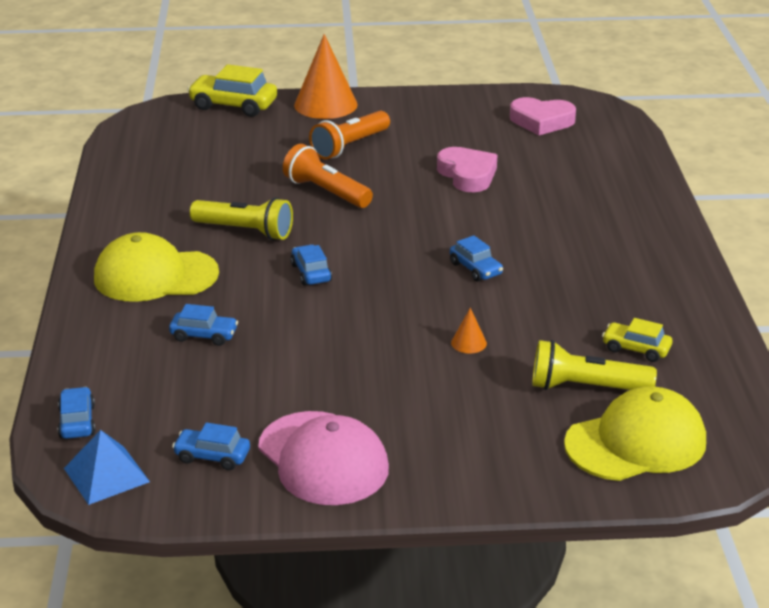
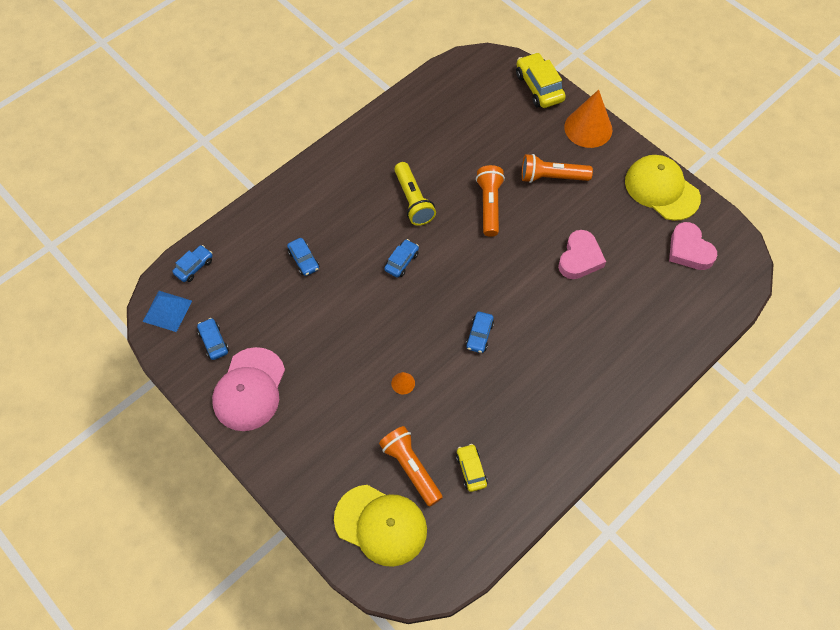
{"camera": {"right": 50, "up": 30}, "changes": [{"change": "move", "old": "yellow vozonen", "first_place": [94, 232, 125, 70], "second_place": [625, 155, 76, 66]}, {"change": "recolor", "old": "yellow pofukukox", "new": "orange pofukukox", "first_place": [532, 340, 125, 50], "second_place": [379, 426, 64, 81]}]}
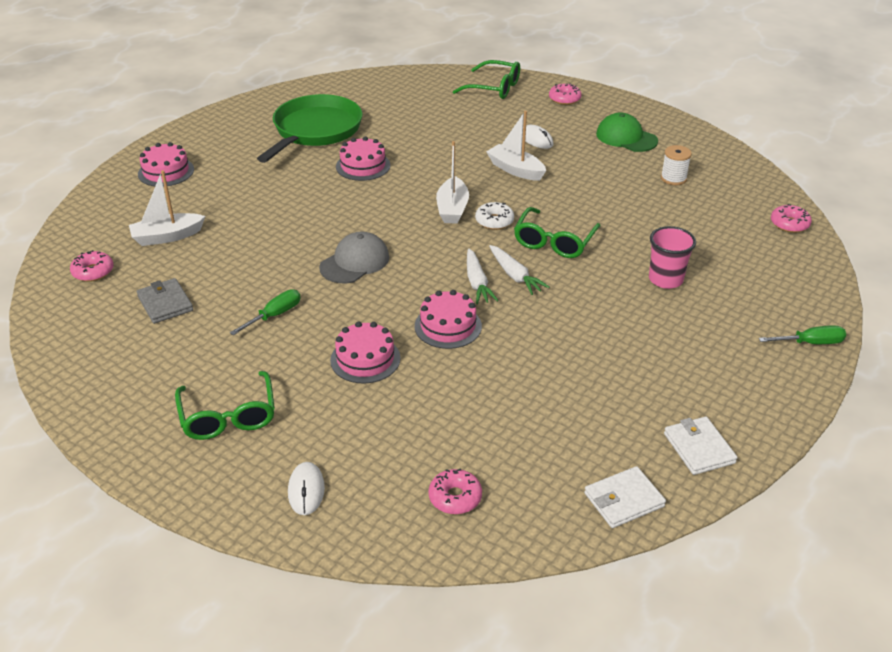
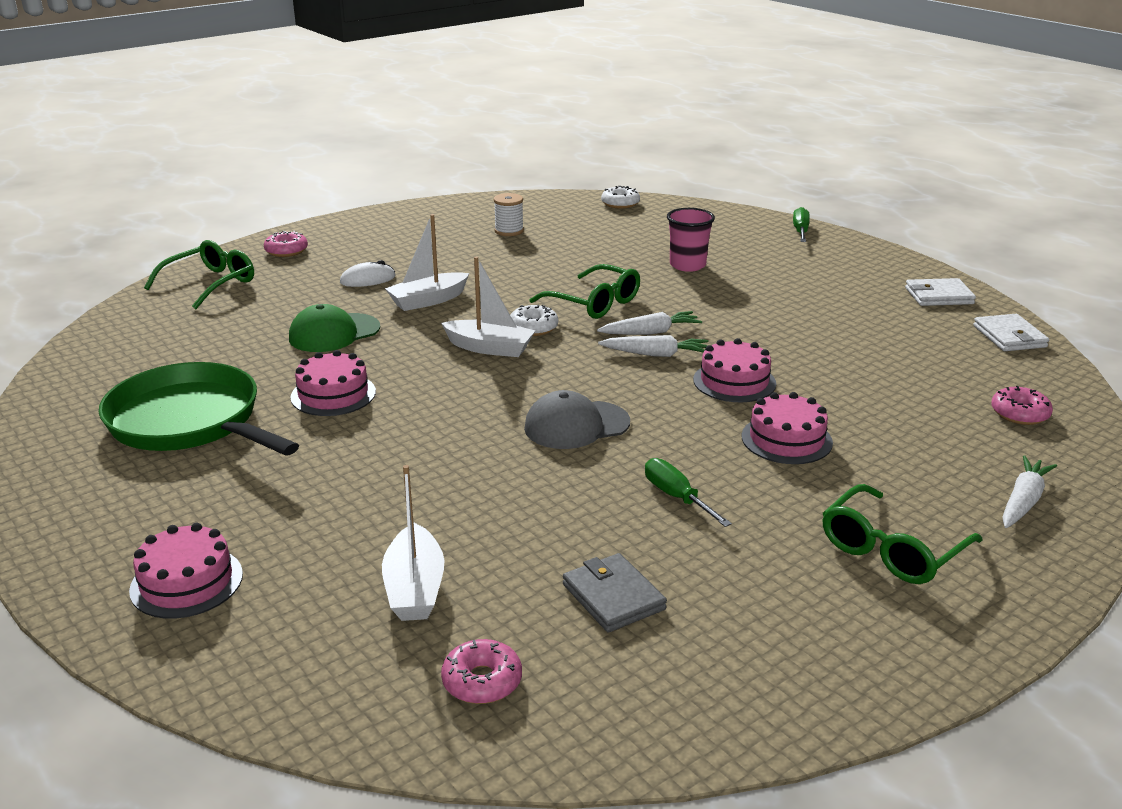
{"camera": {"right": -75, "up": -10}, "changes": [{"change": "move", "old": "green vozonen", "first_place": [596, 112, 62, 40], "second_place": [289, 304, 91, 48]}, {"change": "replace", "old": "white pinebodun", "new": "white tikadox", "first_place": [288, 462, 37, 53], "second_place": [1002, 455, 55, 73]}, {"change": "recolor", "old": "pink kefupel", "new": "white kefupel", "first_place": [771, 204, 41, 29], "second_place": [601, 186, 39, 23]}, {"change": "rotate", "old": "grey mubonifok", "first_place": [137, 278, 56, 46], "second_place": [563, 553, 104, 79], "degrees": 75}, {"change": "rotate", "old": "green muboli", "first_place": [175, 371, 100, 69], "second_place": [823, 484, 160, 100], "degrees": 135}, {"change": "rotate", "old": "grey vozonen", "first_place": [319, 232, 70, 51], "second_place": [524, 390, 106, 59], "degrees": -75}]}
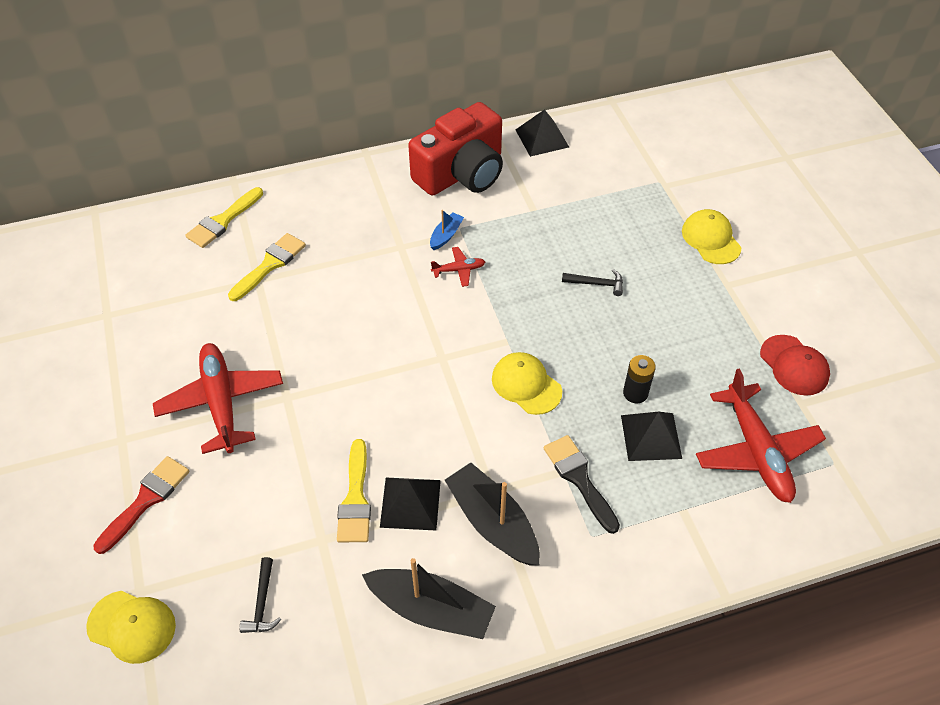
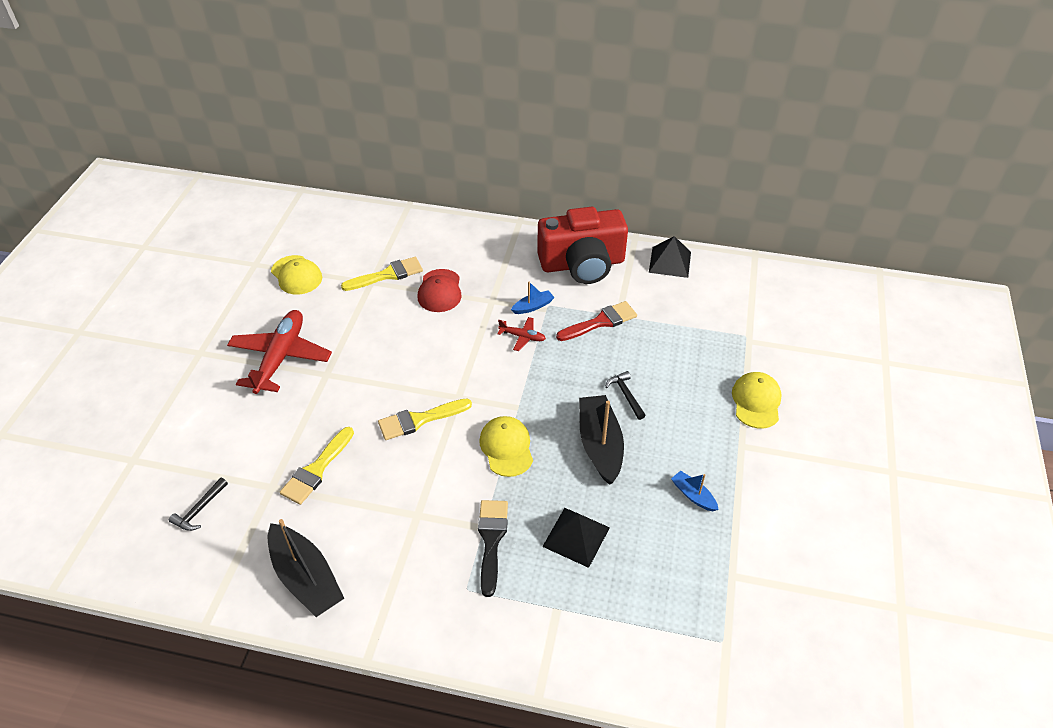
{"camera": {"right": 30, "up": -5}, "changes": [{"change": "delete", "old": "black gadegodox", "first_place": [380, 478, 61, 52]}, {"change": "delete", "old": "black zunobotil", "first_place": [623, 355, 33, 48]}, {"change": "delete", "old": "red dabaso", "first_place": [696, 368, 130, 135]}, {"change": "insert", "new": "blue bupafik", "second_place": [671, 471, 48, 41]}, {"change": "move", "old": "yellow vozonen", "first_place": [86, 591, 90, 73], "second_place": [271, 255, 51, 40]}, {"change": "move", "old": "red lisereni", "first_place": [93, 456, 97, 98], "second_place": [556, 301, 81, 40]}, {"change": "move", "old": "yellow lisereni", "first_place": [185, 187, 78, 61], "second_place": [378, 399, 94, 41]}, {"change": "move", "old": "black bupafik", "first_place": [445, 462, 95, 103], "second_place": [579, 395, 45, 90]}, {"change": "move", "old": "red vozonen", "first_place": [760, 335, 70, 61], "second_place": [418, 269, 44, 43]}, {"change": "rotate", "old": "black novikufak", "first_place": [562, 269, 61, 27], "second_place": [605, 371, 41, 49], "degrees": -150}]}
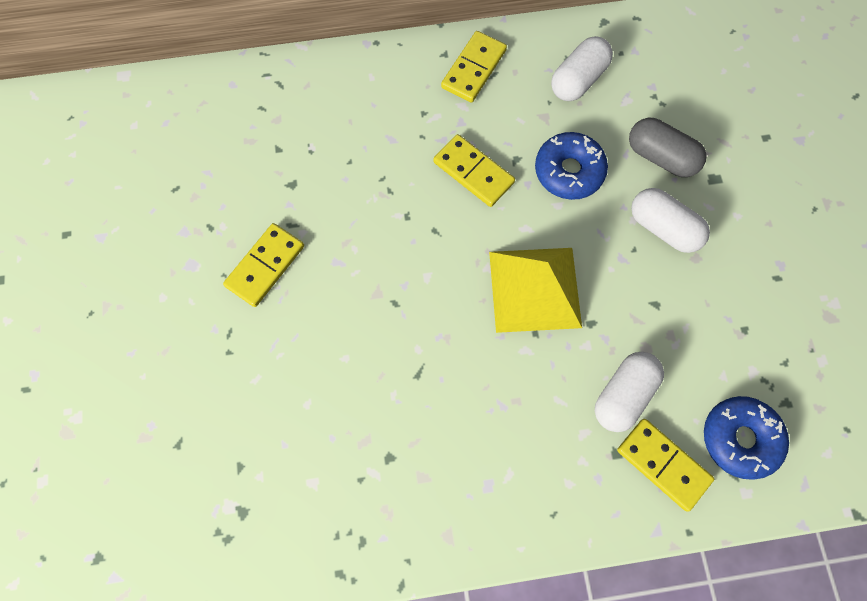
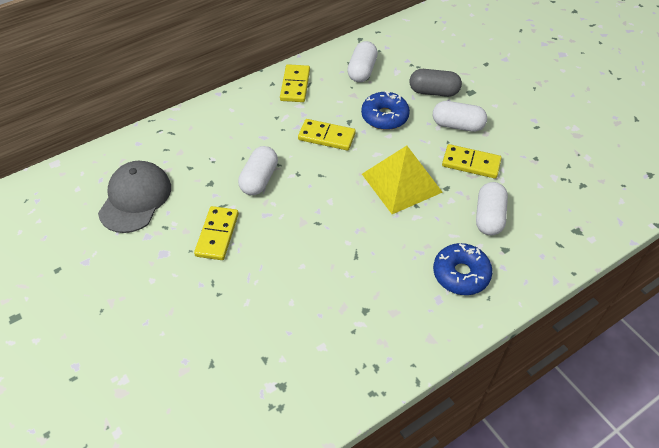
{"camera": {"right": -25, "up": -20}, "changes": [{"change": "insert", "new": "grey vozonen", "second_place": [98, 161, 73, 72]}, {"change": "insert", "new": "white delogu", "second_place": [238, 146, 40, 49]}, {"change": "move", "old": "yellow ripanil", "first_place": [617, 419, 97, 93], "second_place": [442, 144, 60, 35]}, {"change": "move", "old": "blue kefupel", "first_place": [704, 396, 85, 84], "second_place": [433, 243, 60, 52]}]}
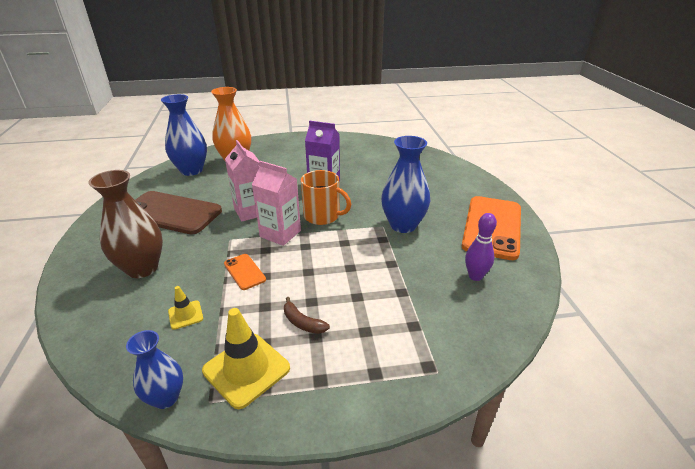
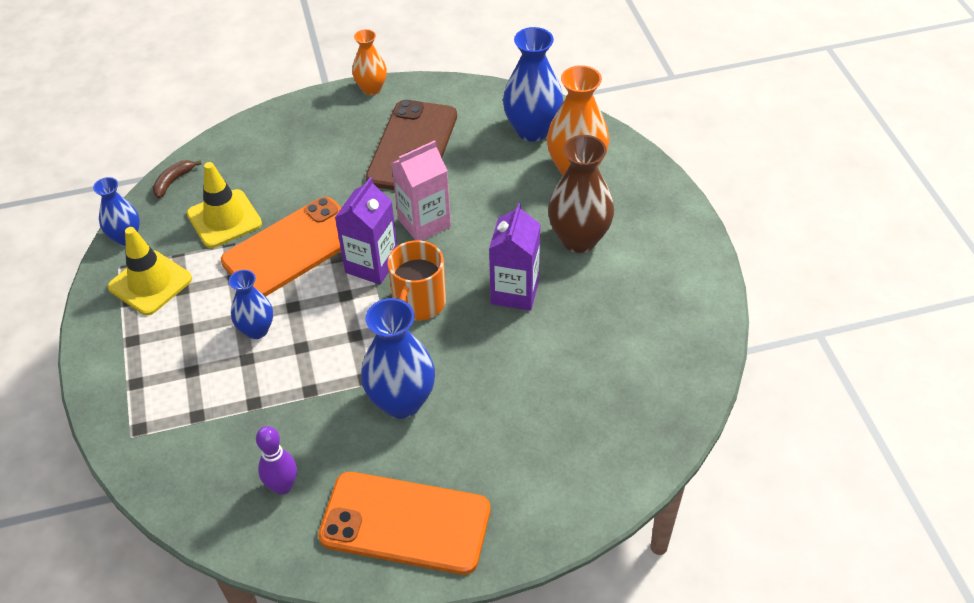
{"camera": {"right": 85, "up": 15}, "changes": [{"change": "insert", "new": "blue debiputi", "second_place": [229, 270, 44, 69]}, {"change": "insert", "new": "orange debiputi", "second_place": [352, 29, 35, 66]}, {"change": "move", "old": "brown debiputi", "first_place": [88, 170, 75, 108], "second_place": [548, 135, 66, 118]}, {"change": "move", "old": "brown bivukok", "first_place": [284, 297, 46, 37], "second_place": [153, 160, 48, 38]}, {"change": "recolor", "old": "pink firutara", "new": "purple firutara", "first_place": [252, 161, 49, 85], "second_place": [335, 177, 62, 108]}, {"change": "resize", "old": "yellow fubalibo", "first_place": [168, 286, 35, 44], "second_place": [187, 162, 75, 86], "factor": 1.92}, {"change": "resize", "old": "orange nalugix", "first_place": [224, 254, 42, 36], "second_place": [221, 197, 121, 100], "factor": 2.24}]}
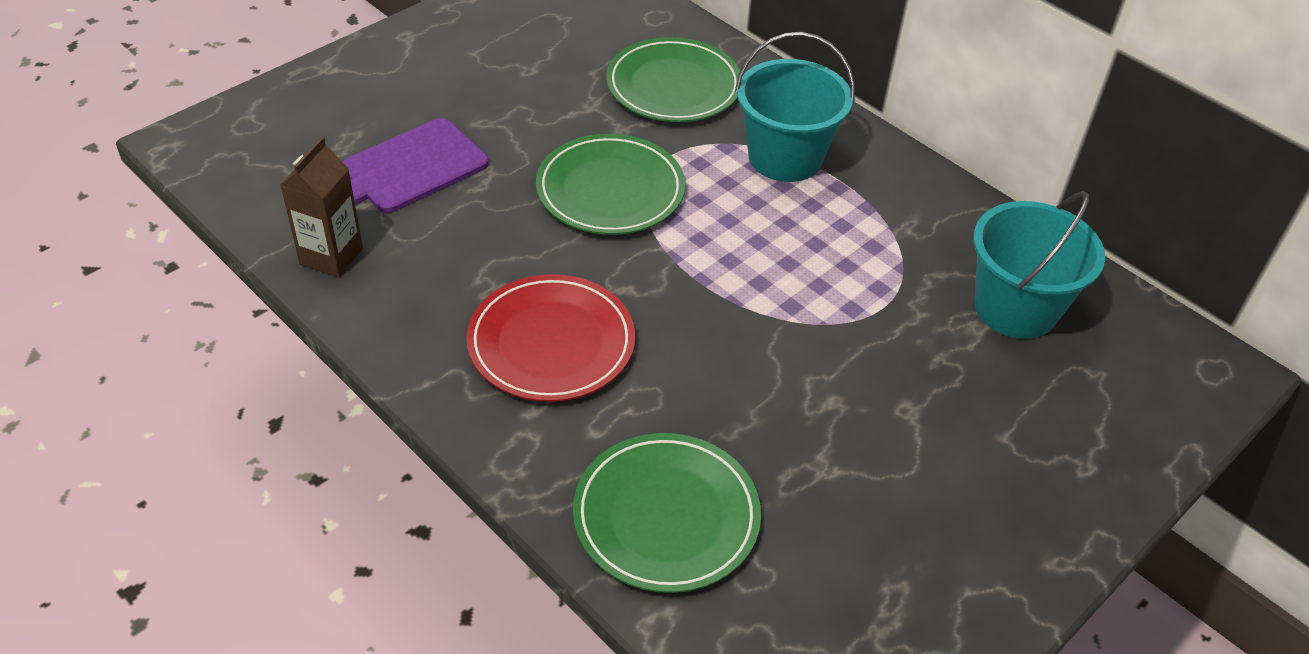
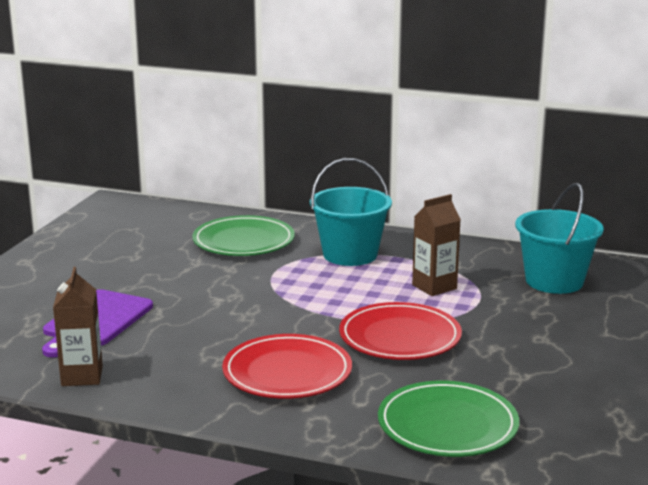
{"camera": {"right": -25, "up": -25}, "changes": [{"change": "delete", "old": "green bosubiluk", "first_place": [536, 134, 149, 101]}, {"change": "insert", "new": "red bosubiluk", "second_place": [339, 302, 123, 58]}, {"change": "insert", "new": "brown firutara", "second_place": [412, 194, 49, 102]}]}
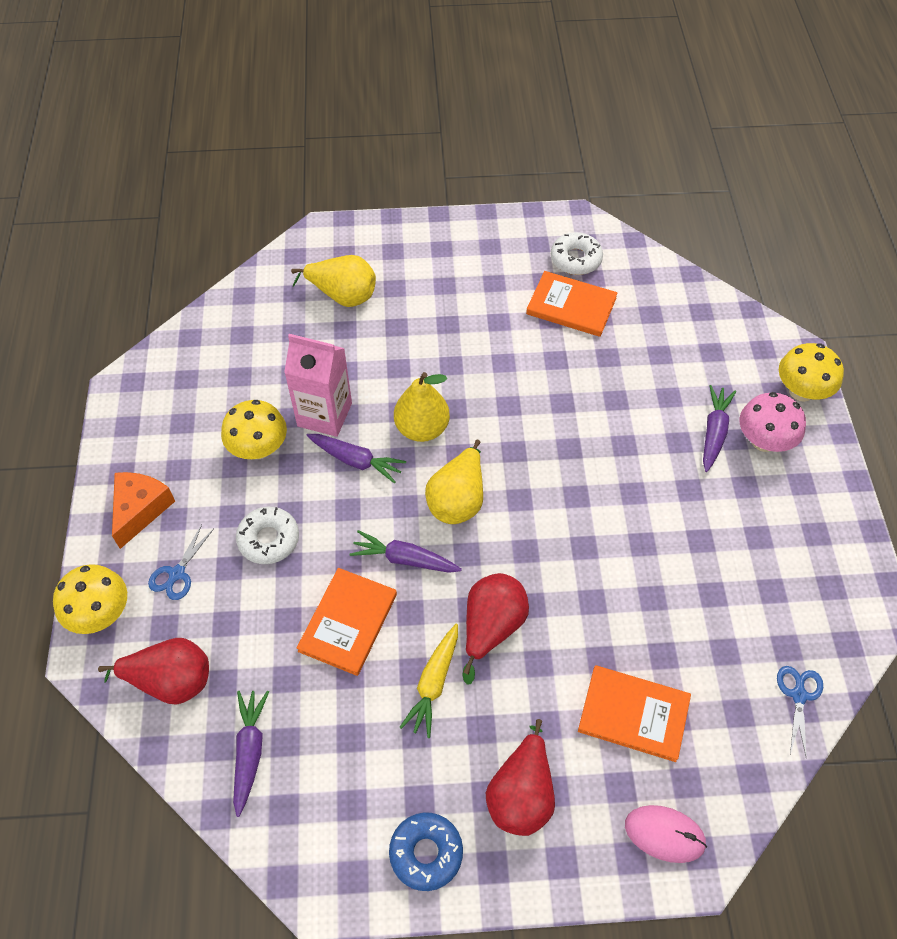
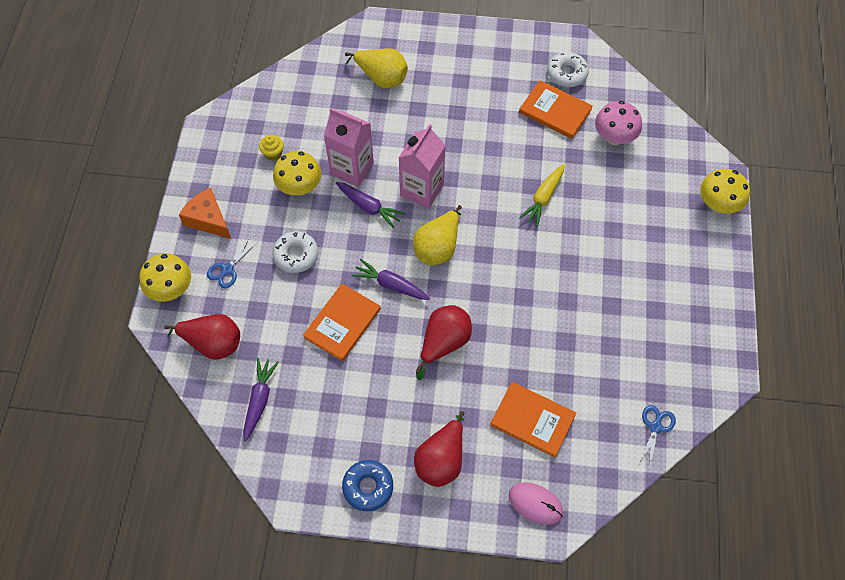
{"camera": {"right": 10, "up": 5}, "changes": [{"change": "delete", "old": "purple tikadox", "first_place": [703, 385, 33, 87]}, {"change": "insert", "new": "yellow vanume", "second_place": [259, 135, 25, 26]}, {"change": "move", "old": "yellow tikadox", "first_place": [400, 624, 58, 114], "second_place": [519, 164, 46, 63]}, {"change": "move", "old": "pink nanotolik", "first_place": [740, 392, 66, 60], "second_place": [595, 101, 47, 44]}, {"change": "replace", "old": "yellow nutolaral", "new": "pink firutara", "first_place": [394, 372, 56, 70], "second_place": [399, 124, 47, 85]}, {"change": "rotate", "old": "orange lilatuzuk", "first_place": [112, 472, 63, 77], "second_place": [179, 188, 52, 51], "degrees": -75}]}
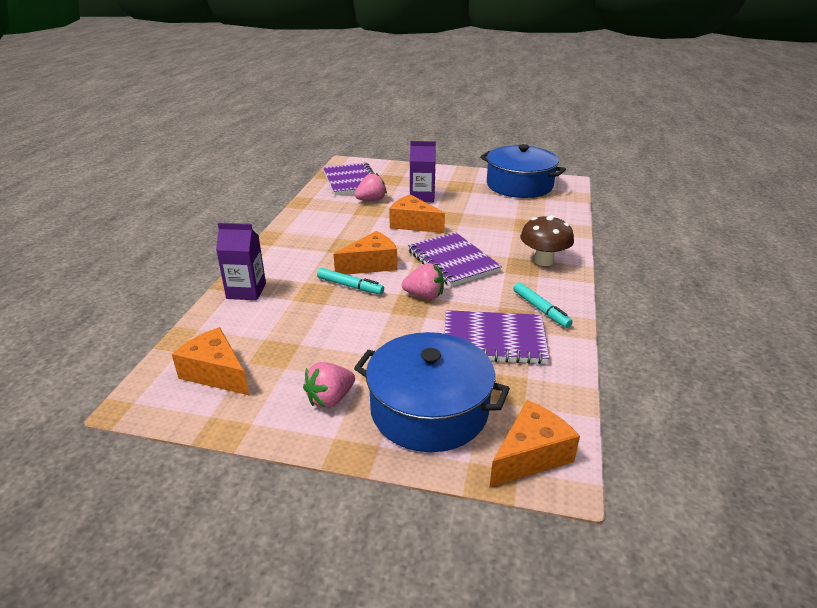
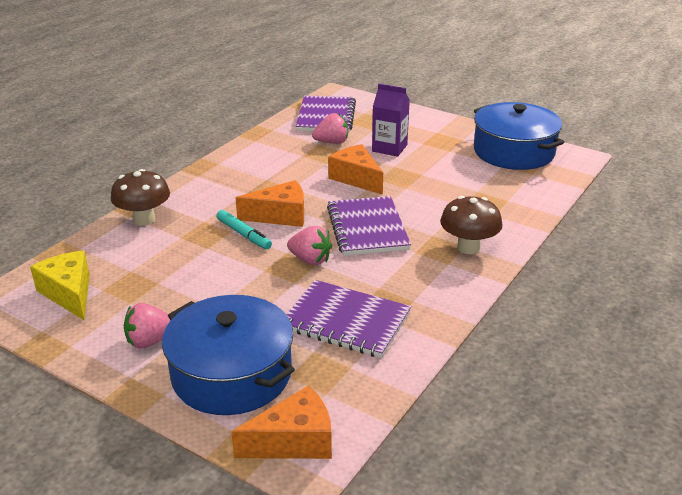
{"camera": {"right": 20, "up": 0}, "changes": [{"change": "delete", "old": "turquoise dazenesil", "first_place": [513, 282, 60, 46]}, {"change": "replace", "old": "purple firutara", "new": "brown nanotolik", "first_place": [216, 223, 50, 77], "second_place": [111, 169, 59, 57]}, {"change": "recolor", "old": "orange lilatuzuk", "new": "yellow lilatuzuk", "first_place": [172, 327, 77, 68], "second_place": [30, 250, 60, 70]}]}
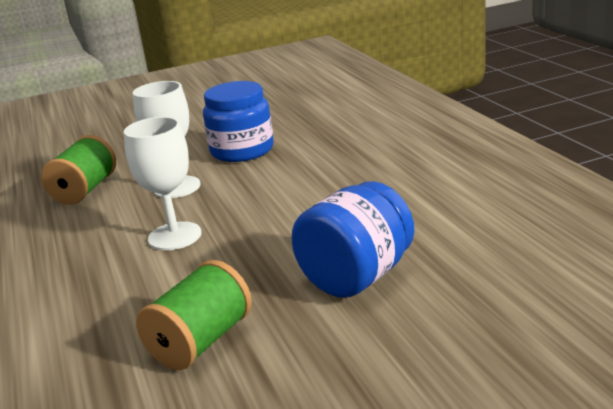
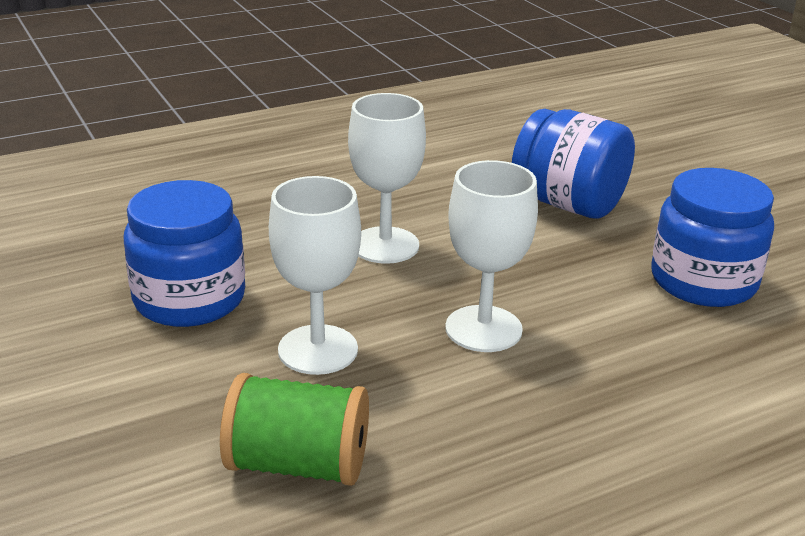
{"camera": {"right": -100, "up": 5}, "changes": [{"change": "insert", "new": "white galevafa", "second_place": [348, 93, 78, 171]}, {"change": "replace", "old": "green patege", "new": "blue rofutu", "first_place": [136, 260, 116, 110], "second_place": [651, 168, 123, 139]}]}
